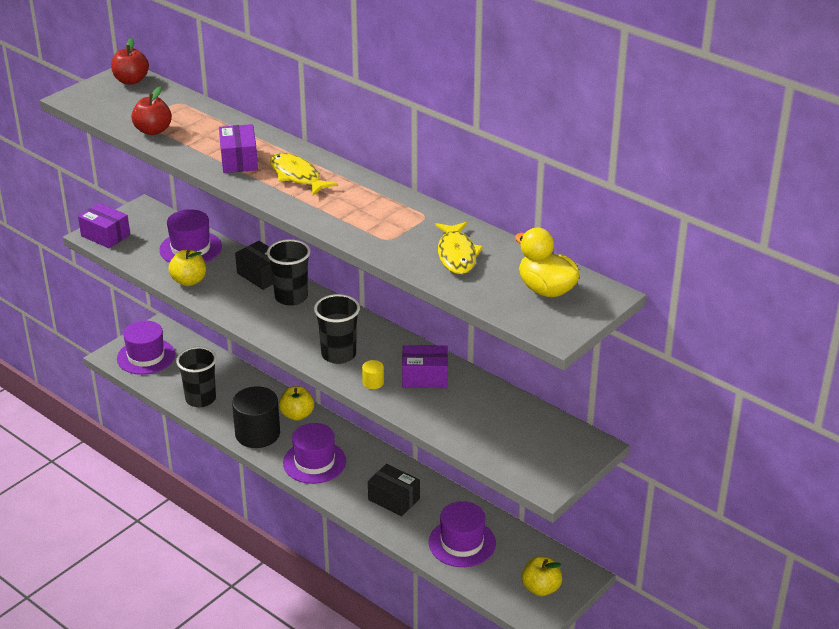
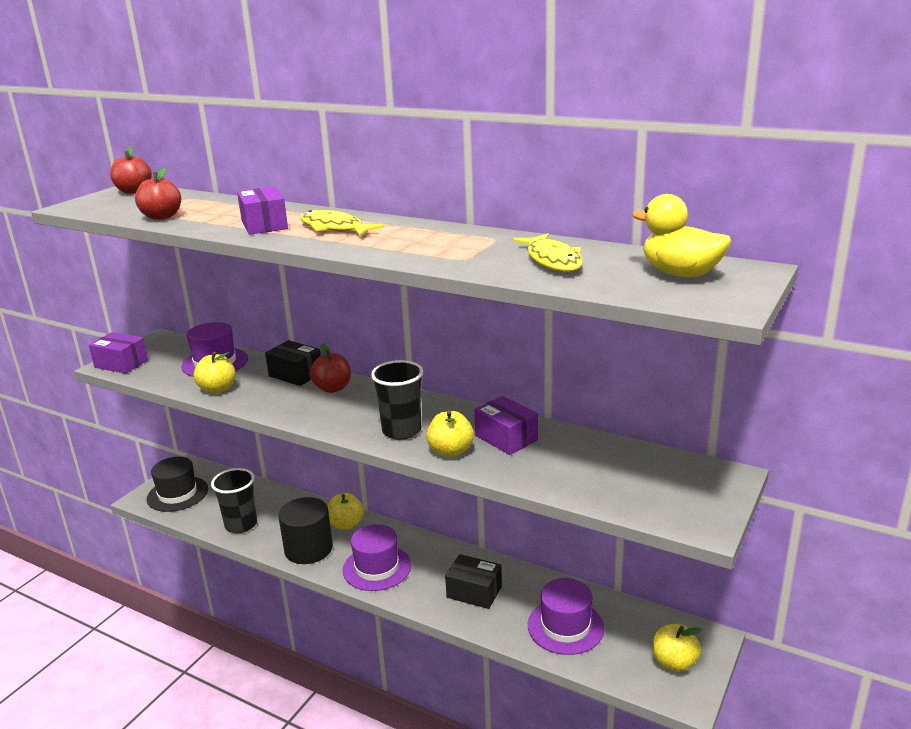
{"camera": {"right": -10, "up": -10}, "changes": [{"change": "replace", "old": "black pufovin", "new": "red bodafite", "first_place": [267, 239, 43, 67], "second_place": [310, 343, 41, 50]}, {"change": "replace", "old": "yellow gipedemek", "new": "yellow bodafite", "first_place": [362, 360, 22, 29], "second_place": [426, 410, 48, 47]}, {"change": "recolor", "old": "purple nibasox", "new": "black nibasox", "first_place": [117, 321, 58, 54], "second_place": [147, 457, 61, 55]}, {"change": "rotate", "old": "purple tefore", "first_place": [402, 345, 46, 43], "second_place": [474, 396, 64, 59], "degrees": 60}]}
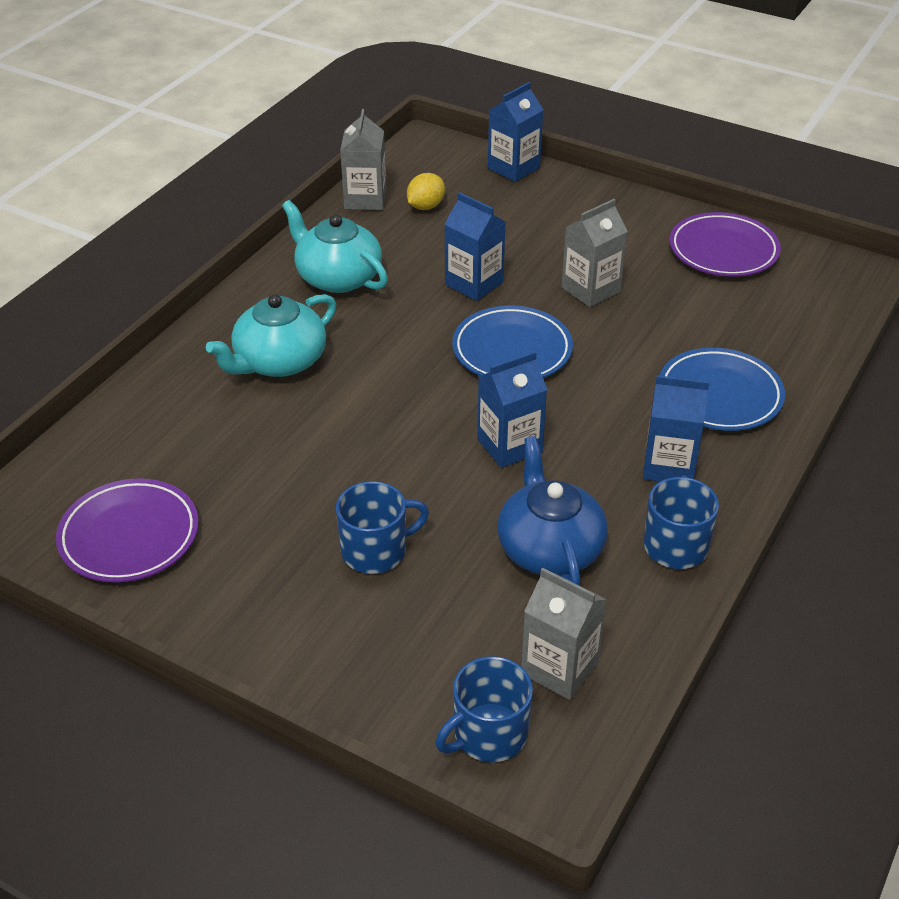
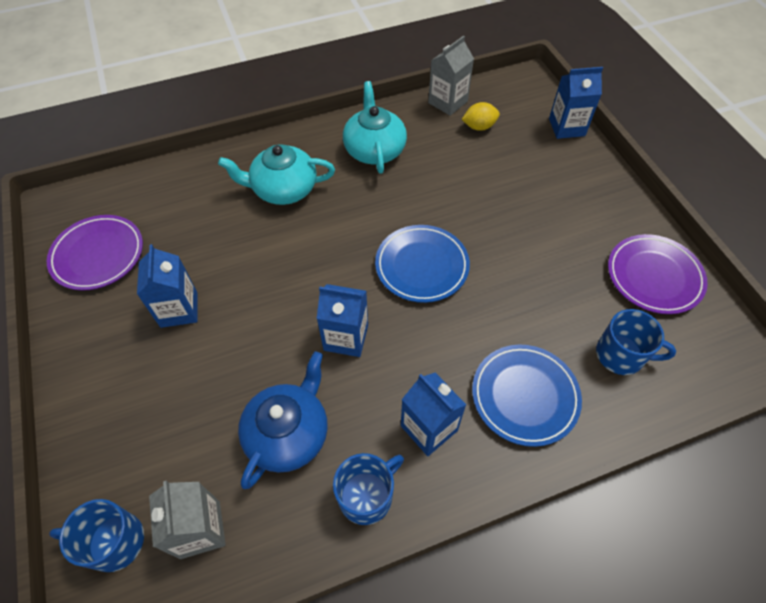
{"camera": {"right": 40, "up": 15}, "changes": [{"change": "delete", "old": "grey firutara", "first_place": [562, 199, 66, 108]}, {"change": "move", "old": "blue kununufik", "first_place": [336, 481, 93, 93], "second_place": [596, 309, 80, 66]}, {"change": "move", "old": "blue firutara", "first_place": [444, 192, 61, 109], "second_place": [137, 244, 60, 84]}]}
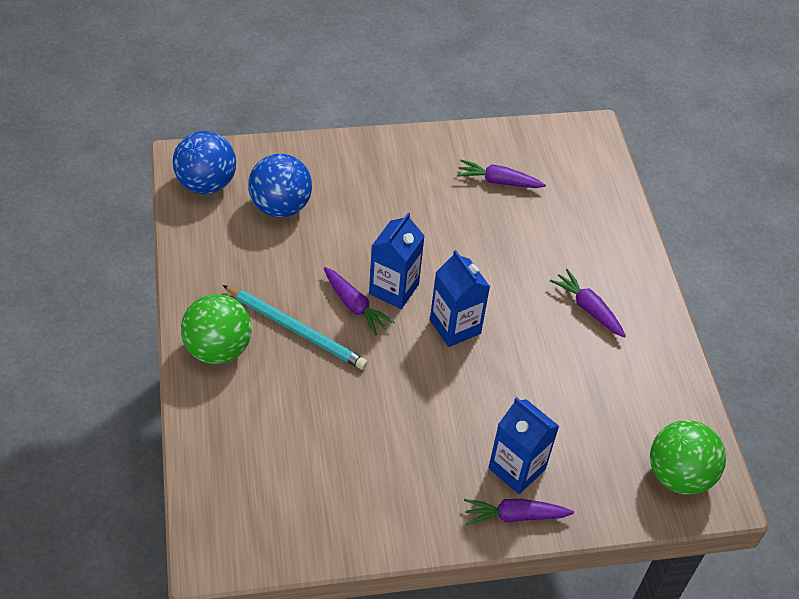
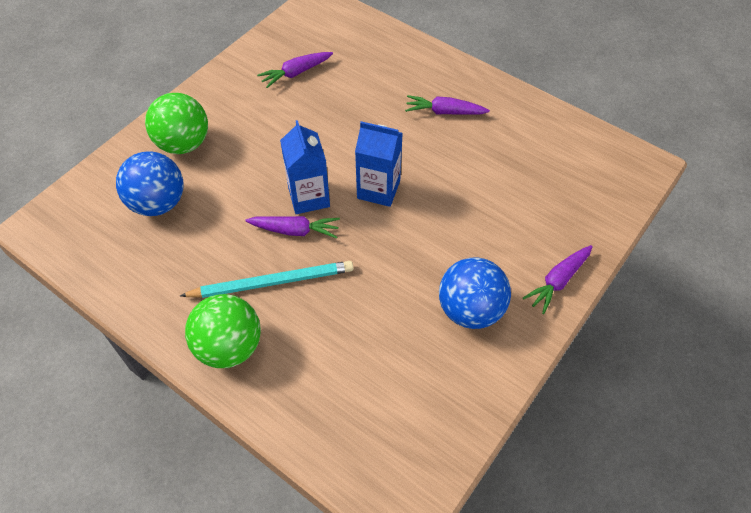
{"camera": {"right": -40, "up": 5}, "changes": [{"change": "delete", "old": "blue firutara", "first_place": [488, 397, 71, 97]}, {"change": "move", "old": "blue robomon", "first_place": [173, 131, 63, 63], "second_place": [439, 258, 72, 71]}, {"change": "move", "old": "green robomon", "first_place": [650, 420, 76, 75], "second_place": [145, 93, 63, 61]}]}
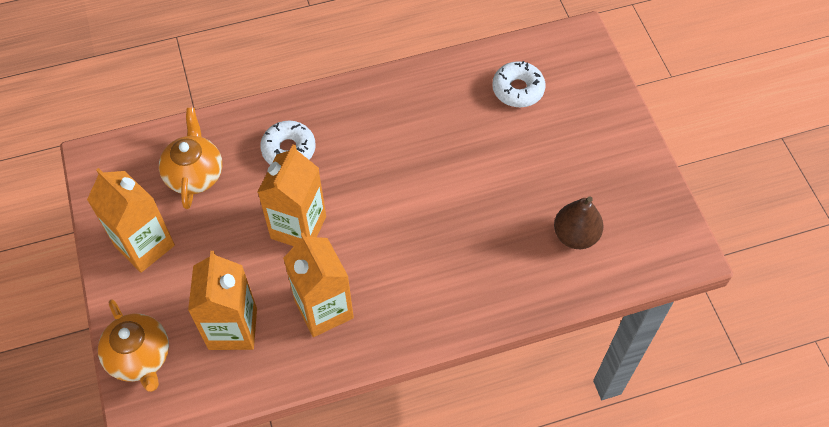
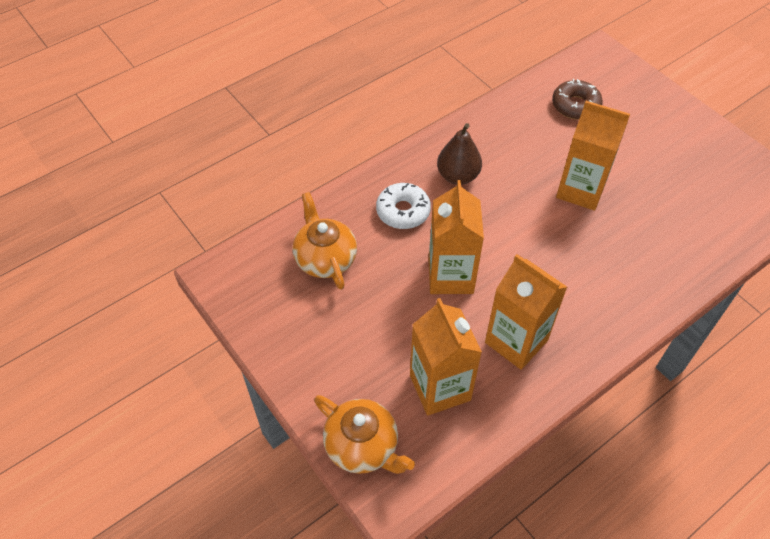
{"camera": {"right": -20, "up": -5}, "changes": [{"change": "move", "old": "orange firutara", "first_place": [87, 168, 88, 105], "second_place": [556, 101, 74, 110]}, {"change": "move", "old": "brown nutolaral", "first_place": [554, 196, 49, 53], "second_place": [437, 123, 45, 62]}, {"change": "recolor", "old": "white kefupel", "new": "brown kefupel", "first_place": [492, 61, 54, 46], "second_place": [552, 79, 51, 41]}]}
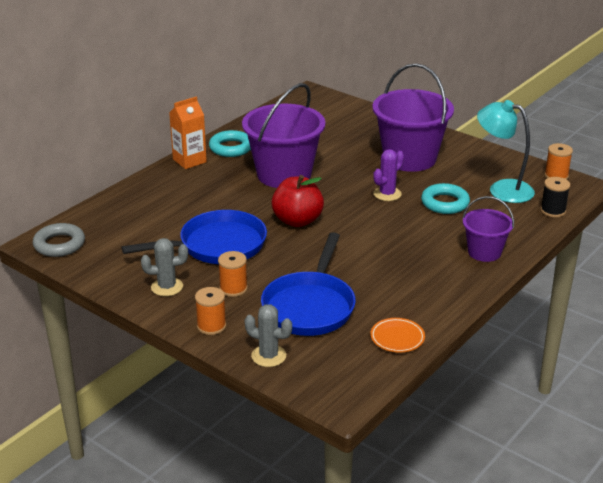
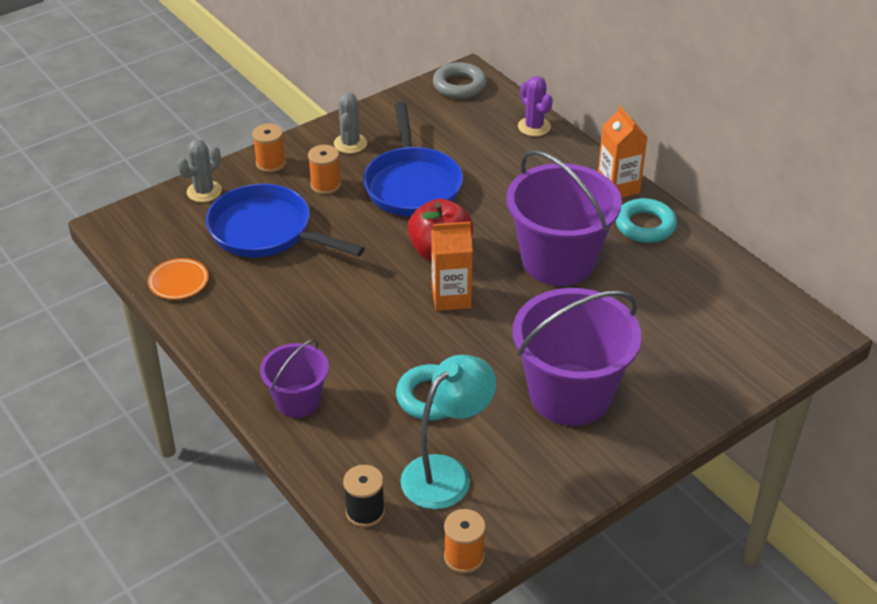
{"camera": {"right": 105, "up": 10}, "changes": [{"change": "insert", "new": "orange firutara", "second_place": [431, 222, 42, 89]}, {"change": "move", "old": "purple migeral", "first_place": [373, 149, 31, 52], "second_place": [518, 76, 35, 60]}]}
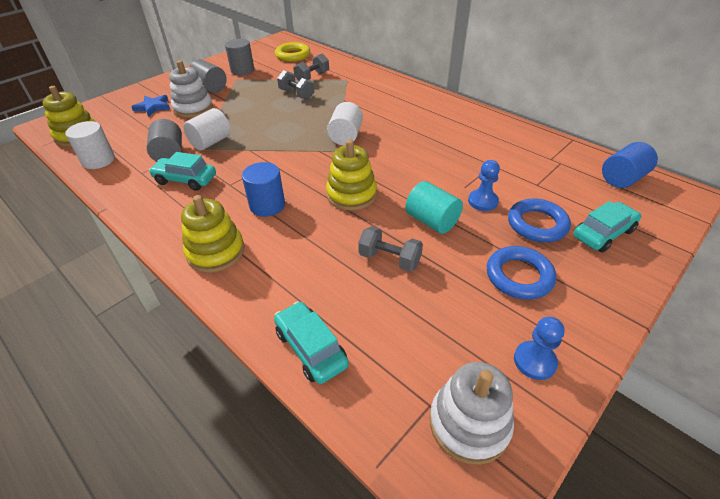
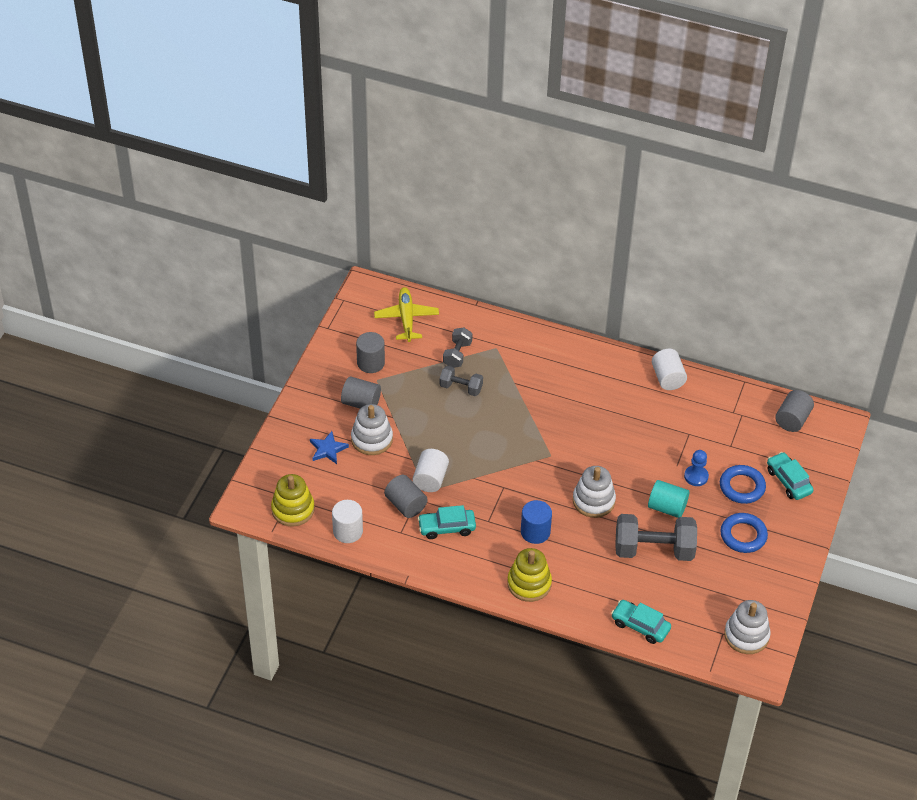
{"camera": {"right": -25, "up": 5}, "changes": [{"change": "delete", "old": "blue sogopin", "first_place": [514, 317, 51, 63]}, {"change": "move", "old": "white gipedemek", "first_place": [327, 102, 36, 43], "second_place": [652, 349, 35, 41]}, {"change": "replace", "old": "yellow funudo", "new": "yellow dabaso", "first_place": [275, 42, 35, 20], "second_place": [374, 287, 65, 55]}, {"change": "recolor", "old": "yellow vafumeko", "new": "white vafumeko", "first_place": [326, 140, 51, 71], "second_place": [573, 466, 43, 52]}, {"change": "recolor", "old": "blue gipedemek", "new": "grey gipedemek", "first_place": [602, 142, 56, 46], "second_place": [775, 390, 39, 42]}, {"change": "rotate", "old": "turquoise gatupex", "first_place": [573, 201, 68, 51], "second_place": [767, 452, 47, 48], "degrees": -60}, {"change": "resize", "old": "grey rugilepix", "first_place": [358, 226, 65, 46], "second_place": [615, 514, 82, 47], "factor": 1.82}]}
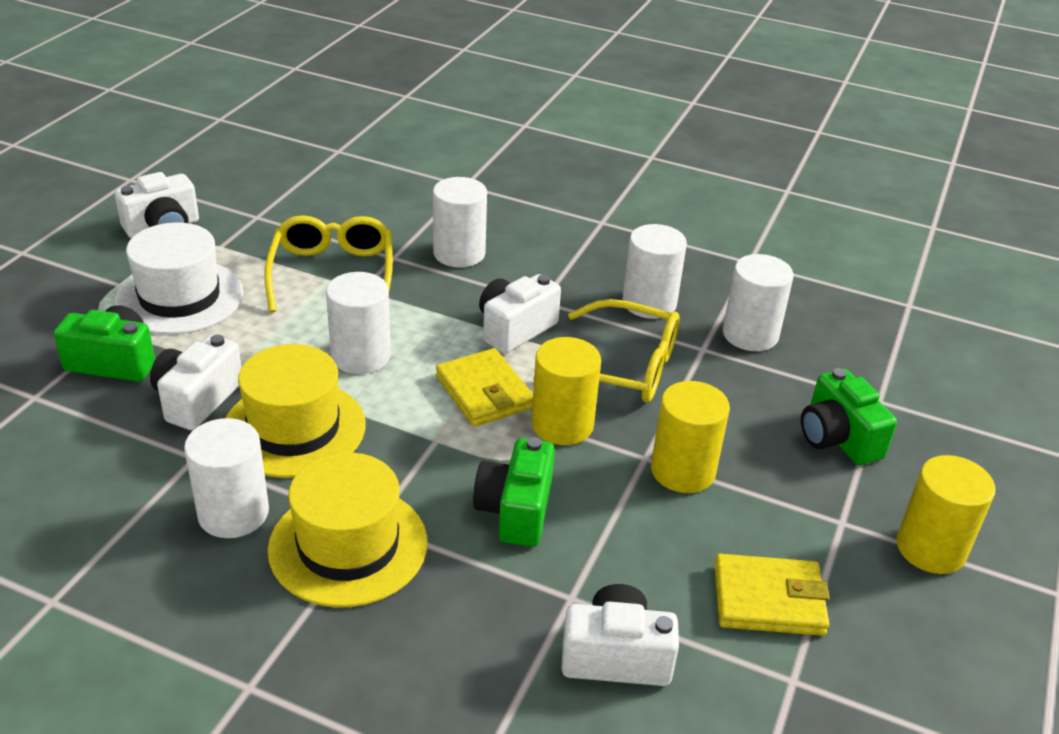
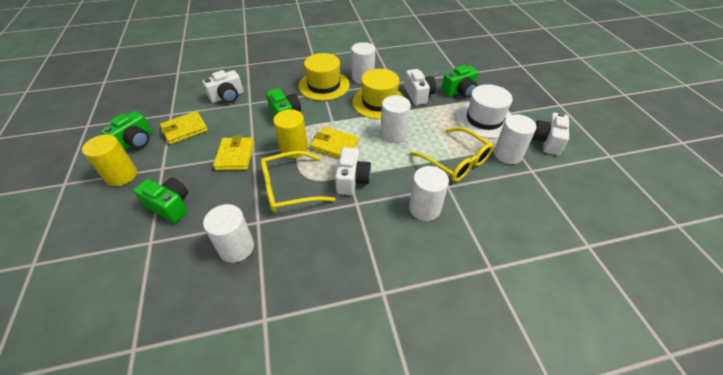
{"camera": {"right": 145, "up": 10}, "changes": [{"change": "insert", "new": "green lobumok", "second_place": [100, 111, 52, 39]}, {"change": "move", "old": "white gipedemek", "first_place": [623, 224, 64, 95], "second_place": [494, 114, 43, 50]}, {"change": "replace", "old": "yellow gipedemek", "new": "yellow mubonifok", "first_place": [651, 381, 79, 112], "second_place": [213, 136, 41, 34]}]}
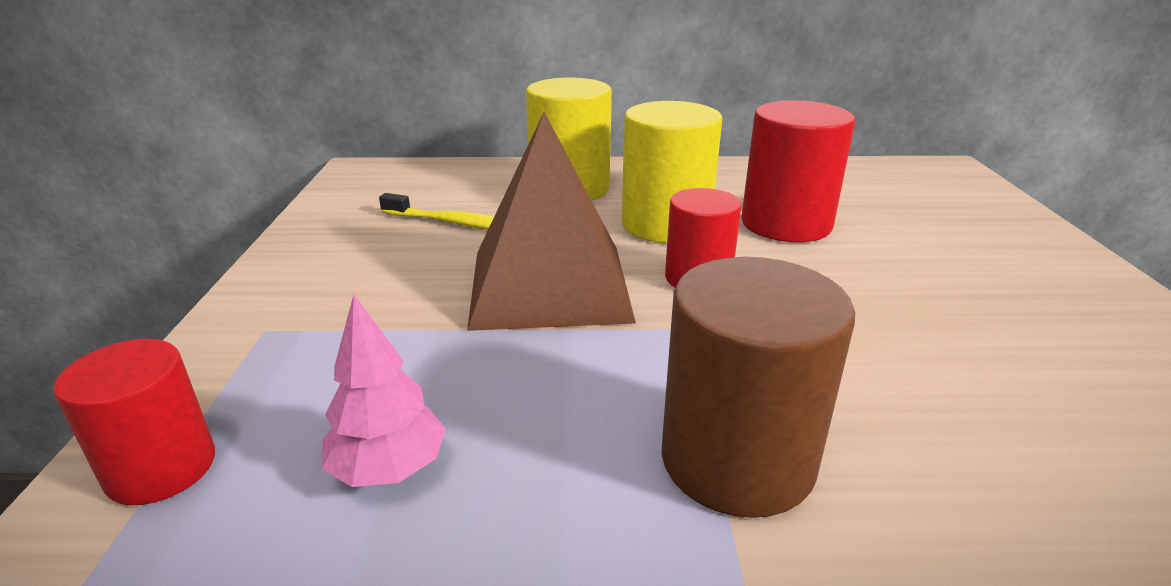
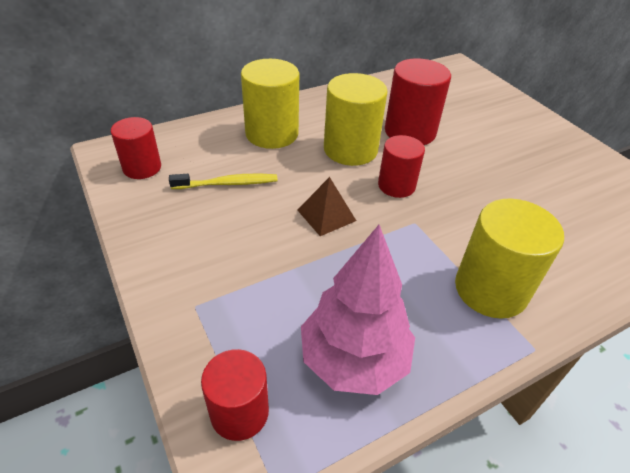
{"camera": {"right": -30, "up": 15}, "changes": [{"change": "insert", "new": "red gipedemek", "second_place": [111, 117, 50, 62]}, {"change": "recolor", "old": "brown gipedemek", "new": "yellow gipedemek", "first_place": [661, 257, 194, 261], "second_place": [455, 198, 109, 121]}, {"change": "resize", "old": "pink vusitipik", "first_place": [322, 295, 124, 192], "second_place": [301, 225, 114, 170], "factor": 1.74}, {"change": "resize", "old": "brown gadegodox", "first_place": [467, 112, 169, 219], "second_place": [297, 177, 59, 59], "factor": 0.47}]}
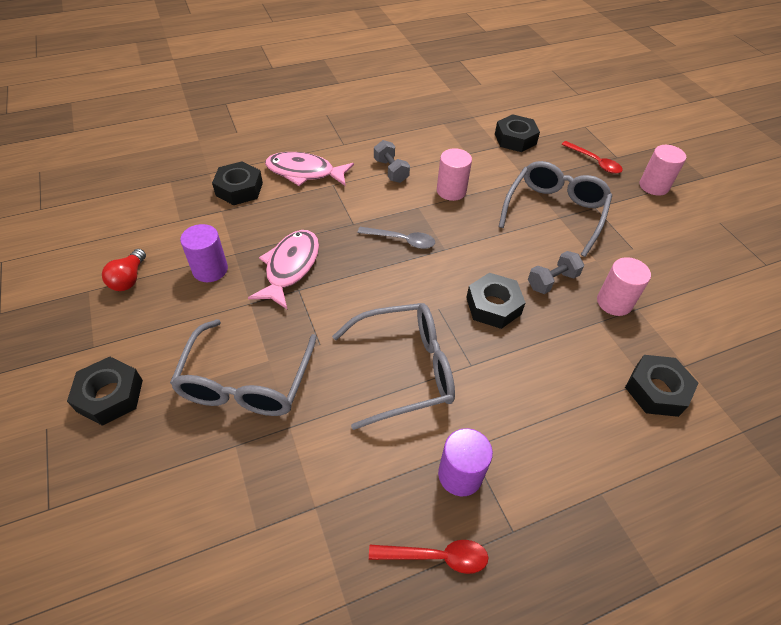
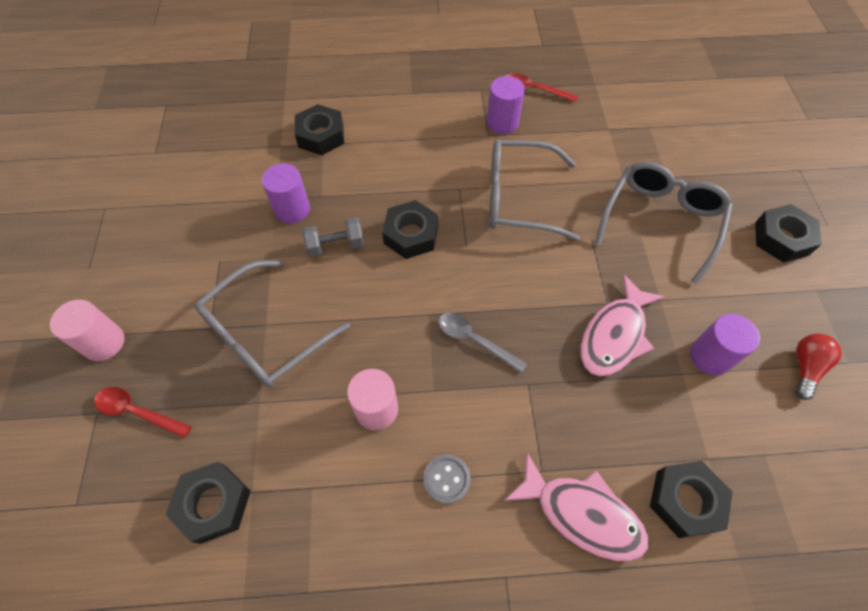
{"camera": {"right": -160, "up": 10}, "changes": [{"change": "replace", "old": "grey rugilepix", "new": "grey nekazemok", "first_place": [374, 140, 36, 43], "second_place": [424, 454, 47, 50]}, {"change": "recolor", "old": "pink gipedemek", "new": "purple gipedemek", "first_place": [597, 257, 54, 59], "second_place": [262, 163, 48, 60]}, {"change": "rotate", "old": "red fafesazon", "first_place": [562, 141, 61, 33], "second_place": [94, 387, 98, 51], "degrees": -45}]}
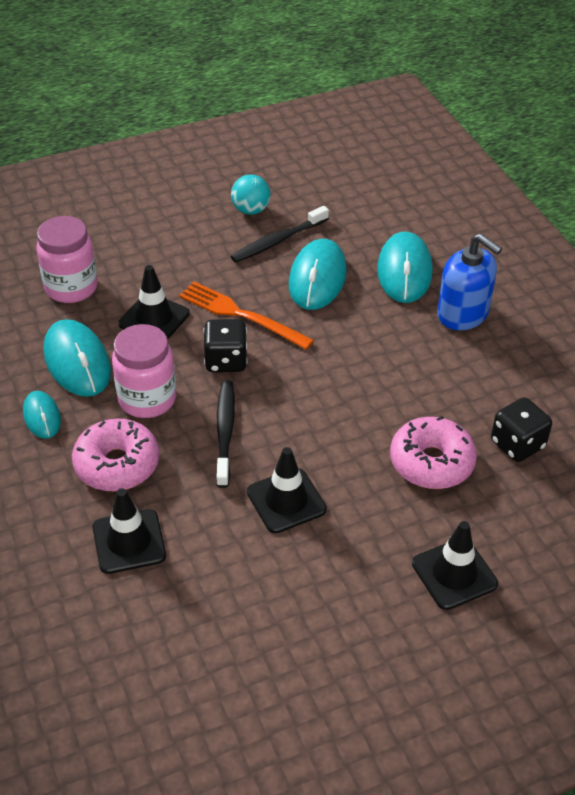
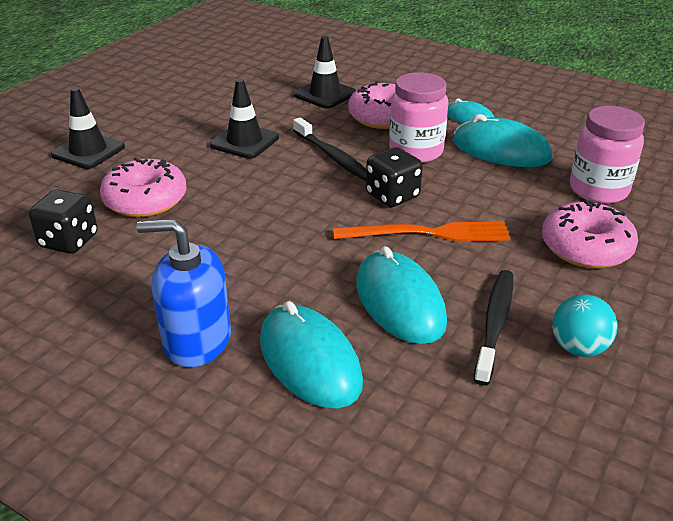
{"camera": {"right": 145, "up": -10}, "changes": [{"change": "delete", "old": "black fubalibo", "first_place": [118, 265, 72, 74]}, {"change": "insert", "new": "pink kefupel", "second_place": [542, 200, 96, 69]}]}
